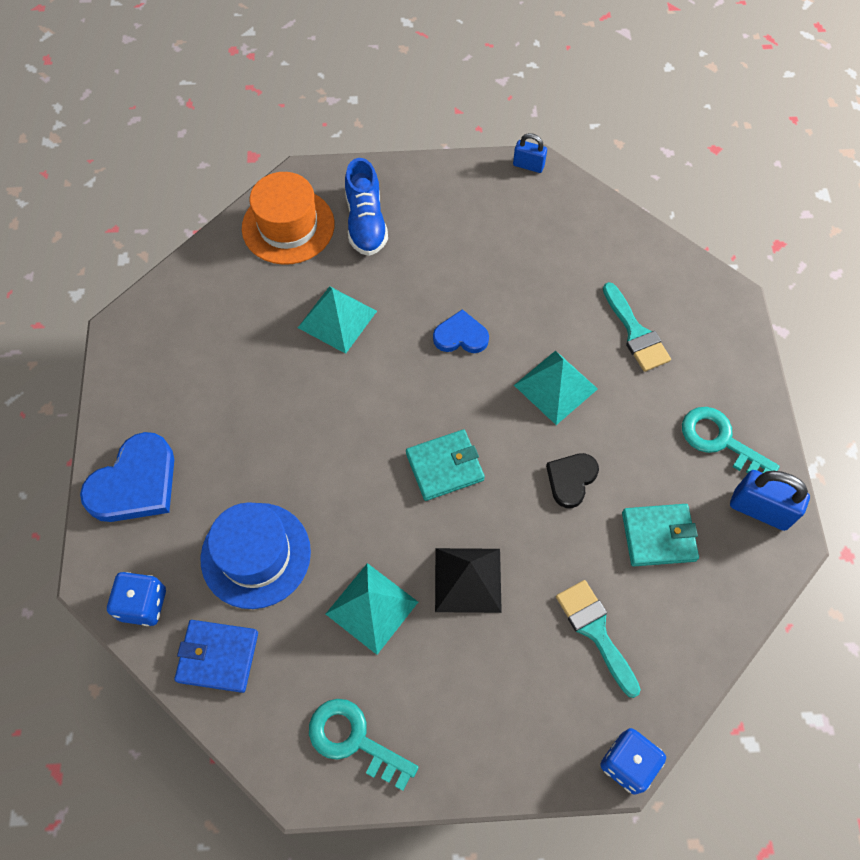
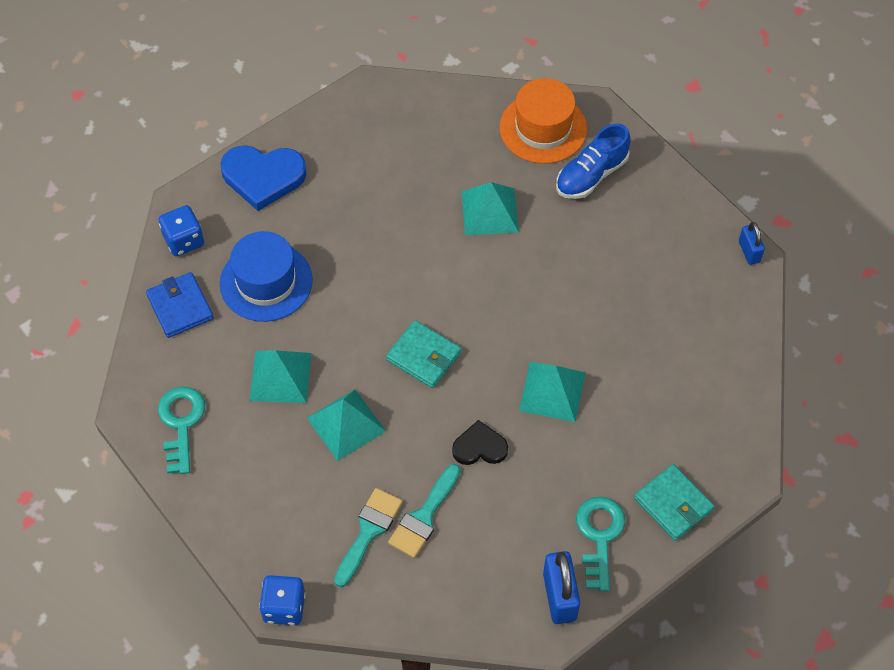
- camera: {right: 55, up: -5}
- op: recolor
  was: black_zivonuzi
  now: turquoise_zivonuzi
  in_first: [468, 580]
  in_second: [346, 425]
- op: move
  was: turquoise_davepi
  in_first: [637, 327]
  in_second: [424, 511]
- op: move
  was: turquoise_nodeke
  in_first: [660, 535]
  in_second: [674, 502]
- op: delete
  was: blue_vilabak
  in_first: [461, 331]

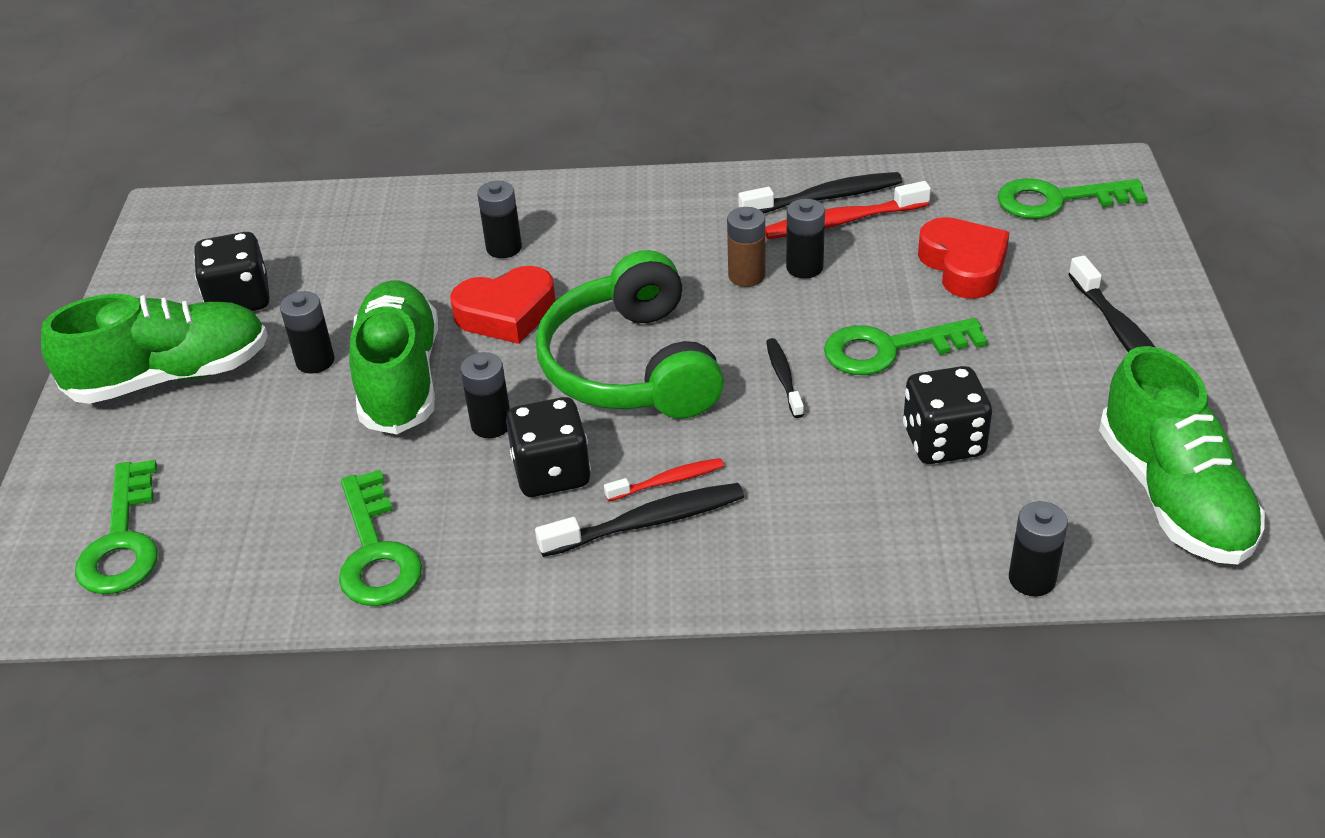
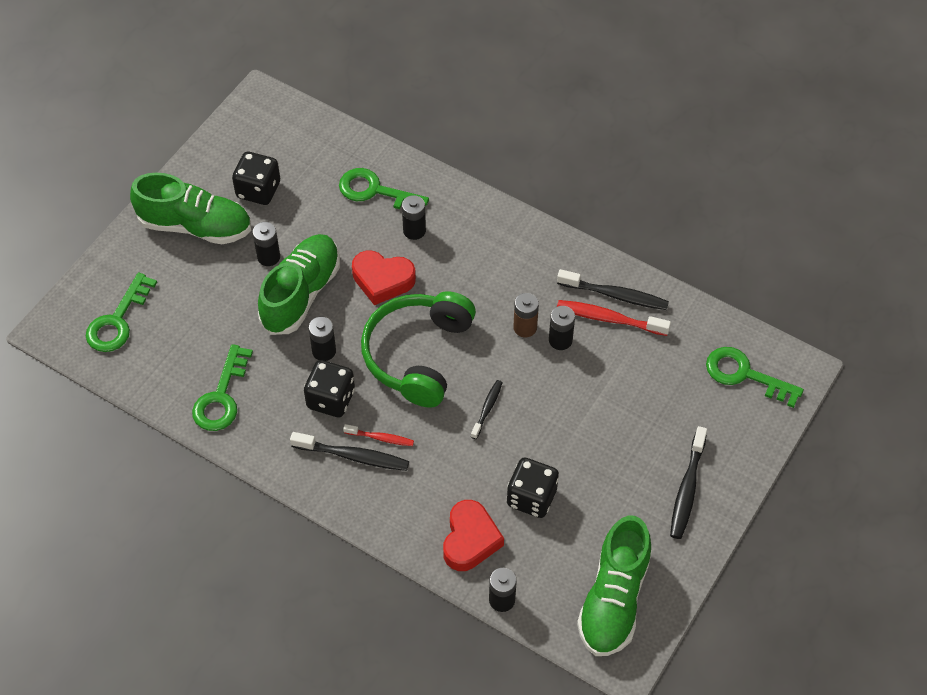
- camera: {right: 30, up: 15}
- op: move
  was: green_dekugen
  in_first: [906, 346]
  in_second: [384, 188]
- op: move
  was: red_vilabak
  in_first: [964, 258]
  in_second: [473, 535]

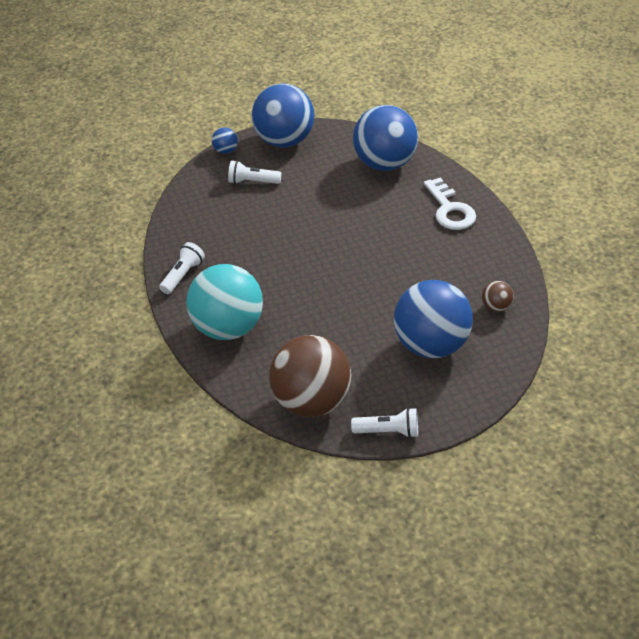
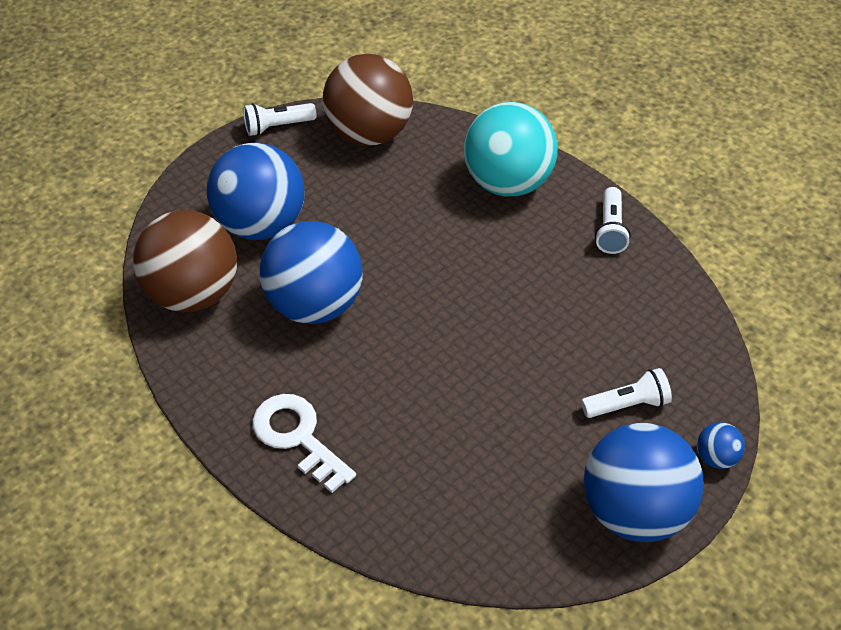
- camera: {right: 155, up: 5}
- op: resize
  was: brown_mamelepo
  in_first: [497, 296]
  in_second: [185, 261]
  ratio: 2.4
- op: move
  was: blue_mamelepo
  in_first: [385, 138]
  in_second: [311, 272]

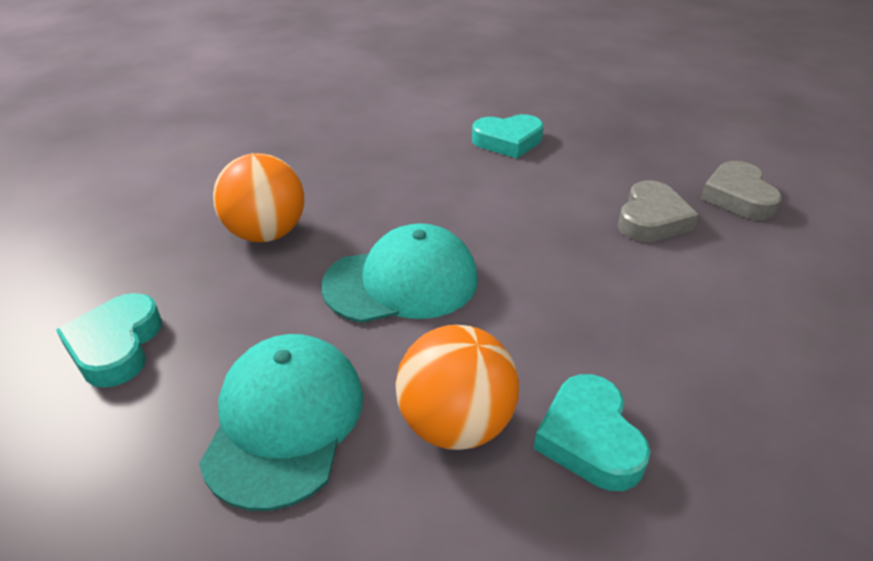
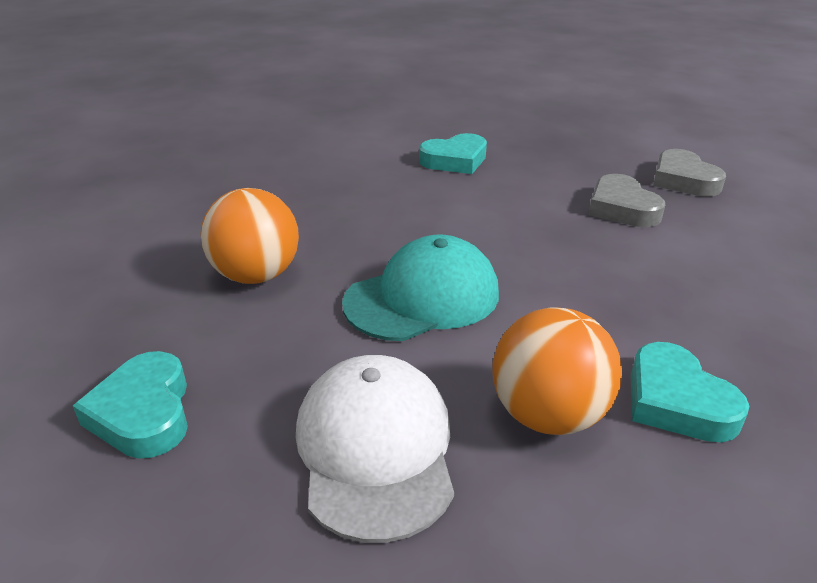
- camera: {right: -15, up: -5}
- op: recolor
  was: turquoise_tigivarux
  now: white_tigivarux
  in_first: [281, 422]
  in_second: [375, 449]
- op: rotate
  was: grey_vilabak
  in_first: [658, 211]
  in_second: [626, 200]
  clockwise: 150

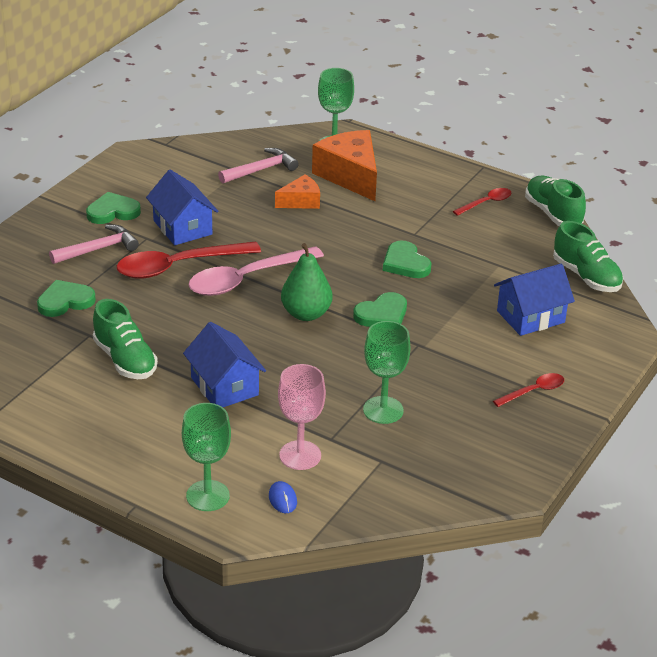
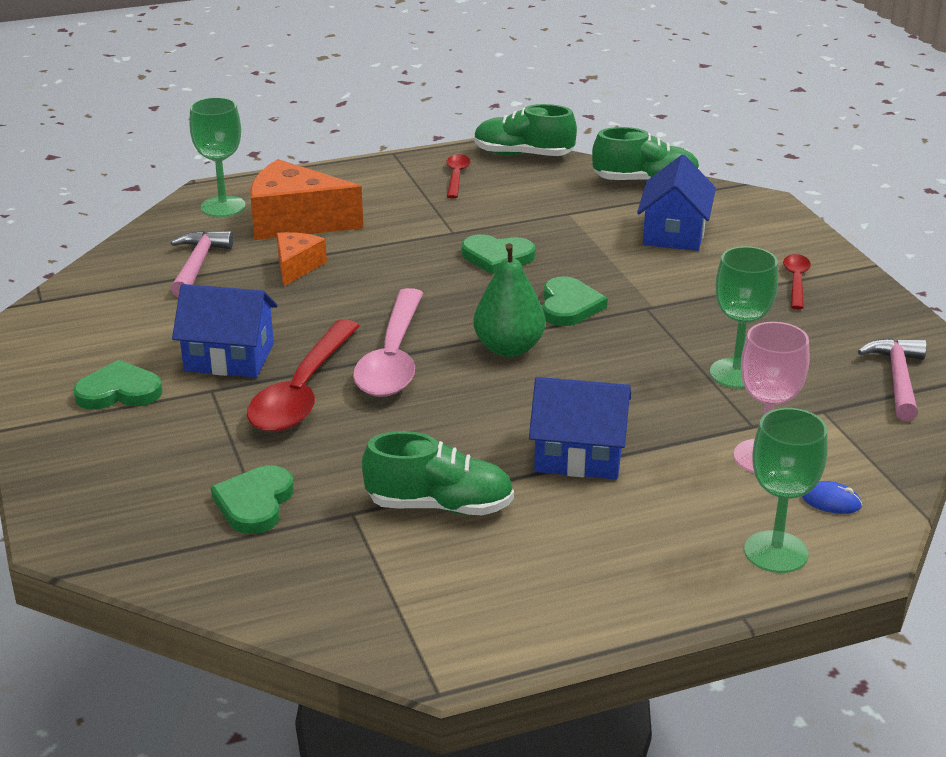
- camera: {right: -50, up: -5}
- op: rotate
  was: green_vilabak
  in_first: [113, 208]
  in_second: [118, 385]
  clockwise: 60
- op: move
  was: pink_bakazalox
  in_first: [94, 244]
  in_second: [892, 379]

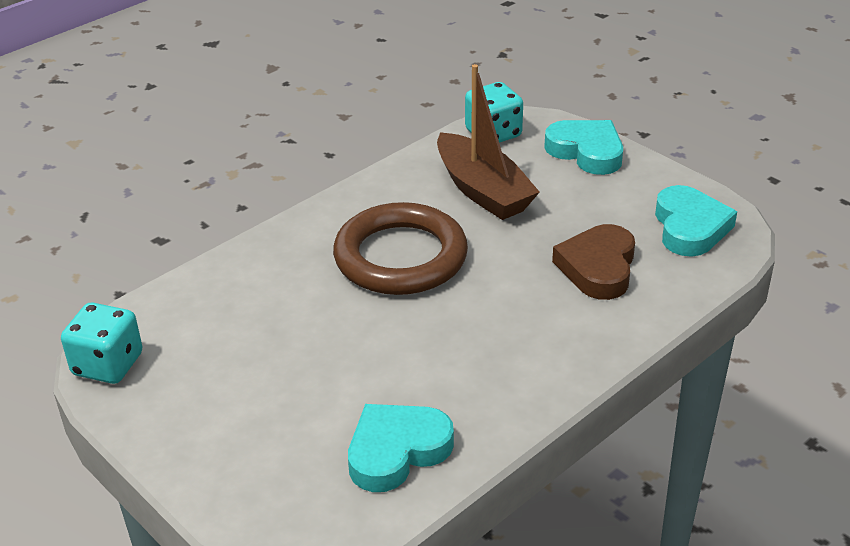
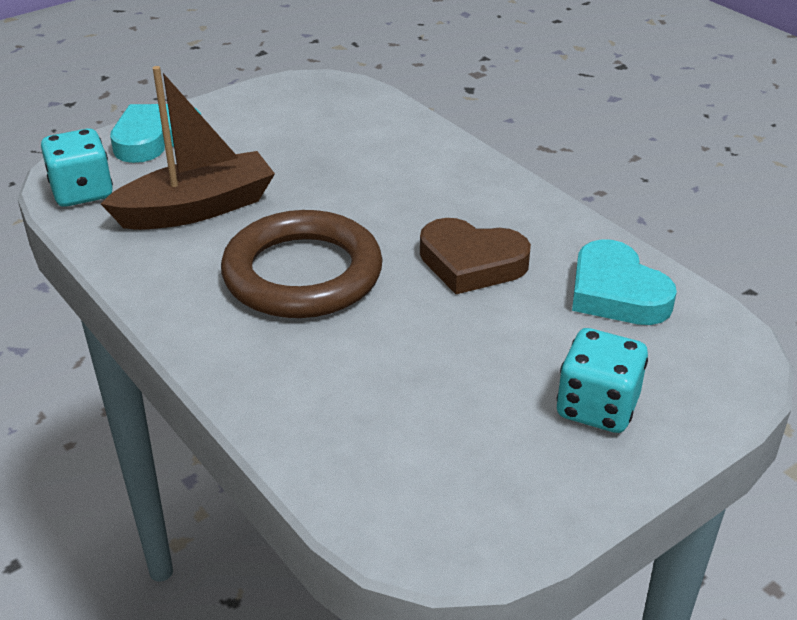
- camera: {right: -85, up: 0}
- op: move
  was: brown_vilabak
  in_first: [593, 262]
  in_second: [475, 256]
- op: move
  was: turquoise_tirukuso
  in_first: [102, 343]
  in_second: [602, 380]
- op: delete
  was: turquoise_vilabak
  in_first: [696, 221]

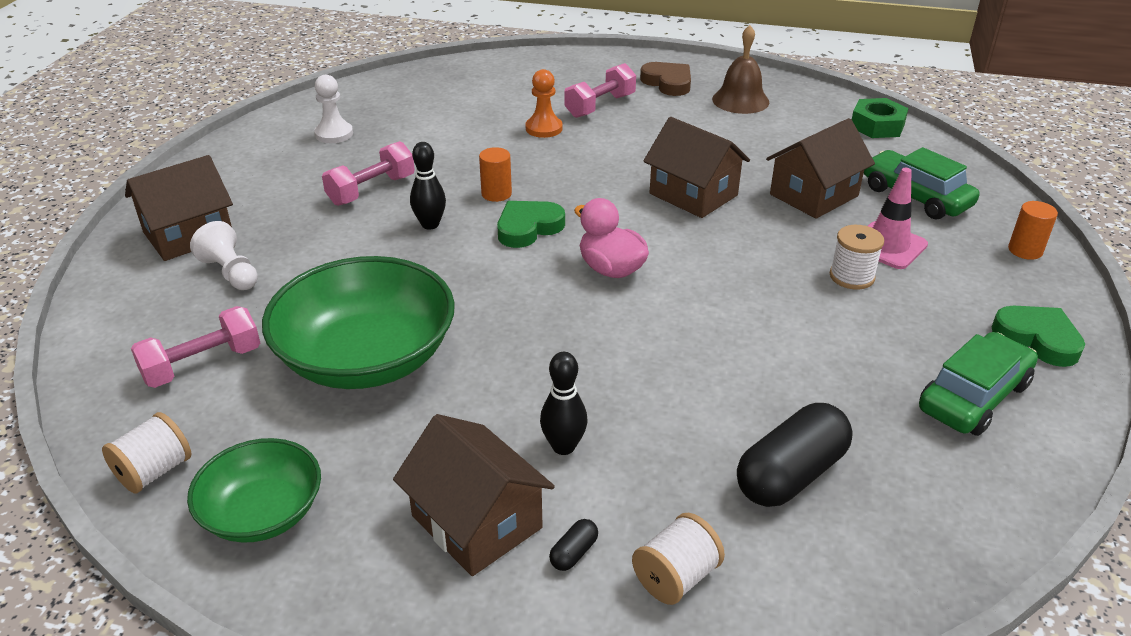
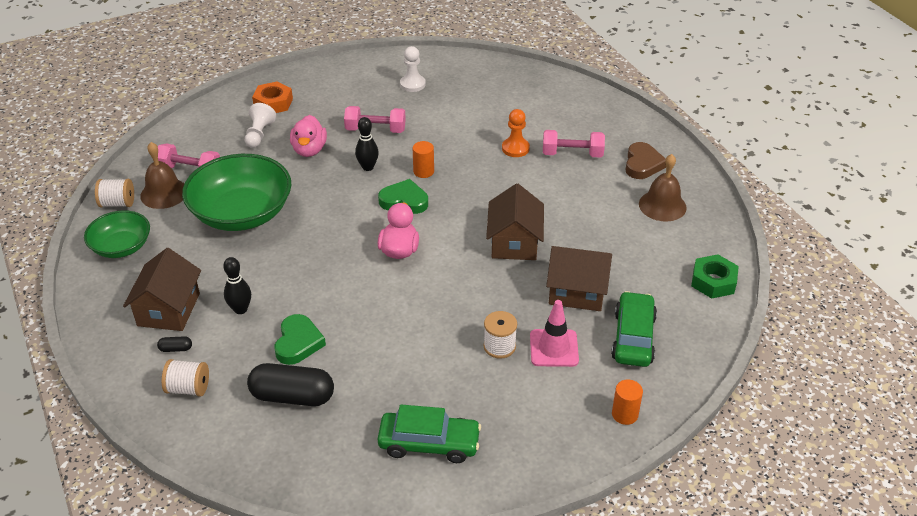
- camera: {right: 50, up: 5}
- op: insert
  now: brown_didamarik
  in_second: [162, 175]
- op: replace
  was: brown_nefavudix
  now: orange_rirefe
  in_first: [179, 208]
  in_second: [272, 97]
- op: move
  was: green_vilabak
  in_first: [1038, 336]
  in_second: [300, 339]
- op: insert
  now: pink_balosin
  in_second: [308, 136]

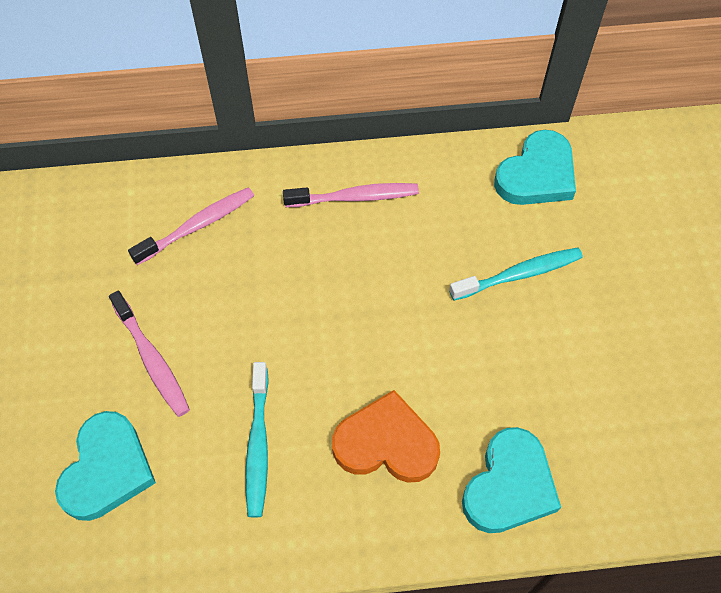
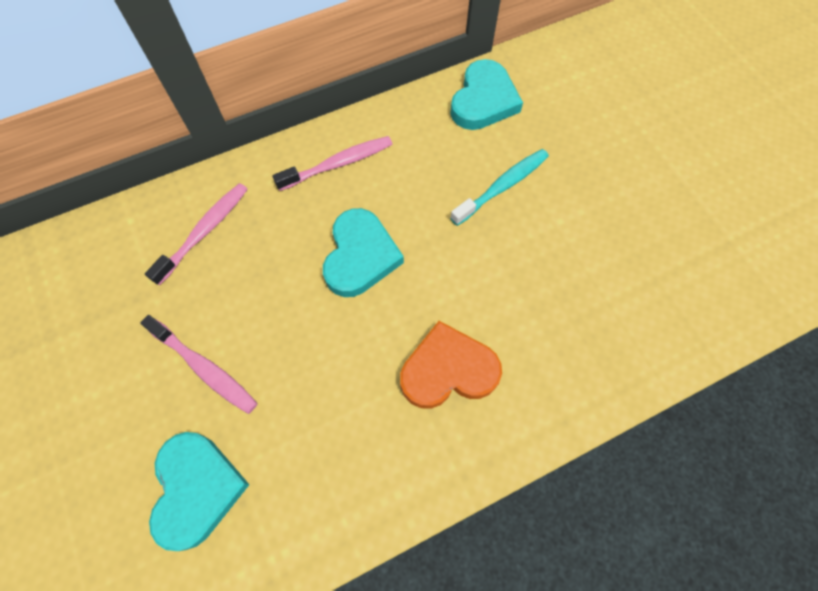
- camera: {right: -20, up: 5}
- op: move
  was: turquoise_vilabak
  in_first: [511, 480]
  in_second: [363, 252]
- op: delete
  was: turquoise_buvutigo
  in_first: [257, 440]

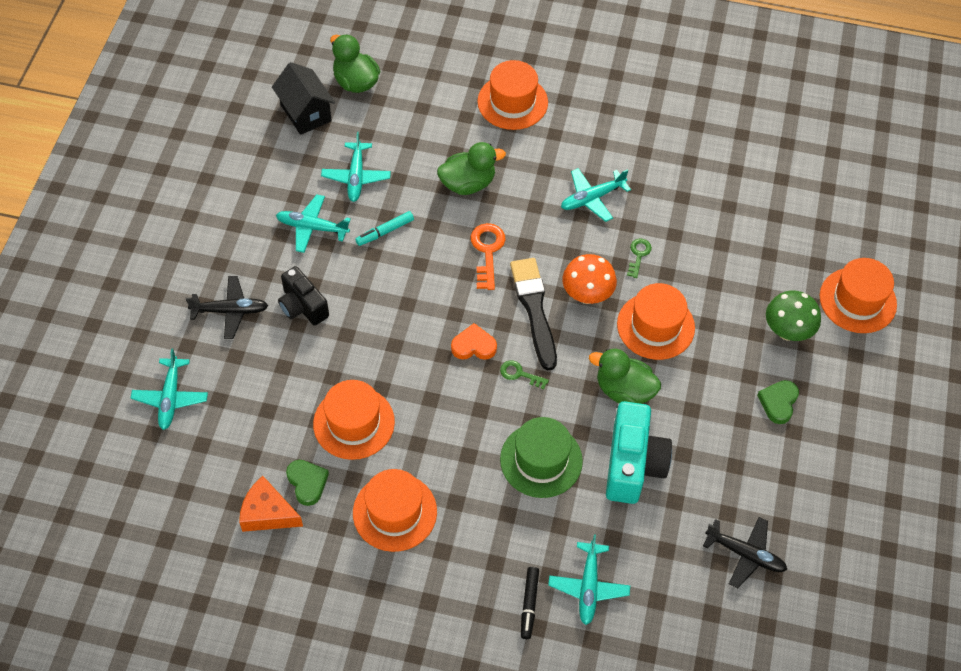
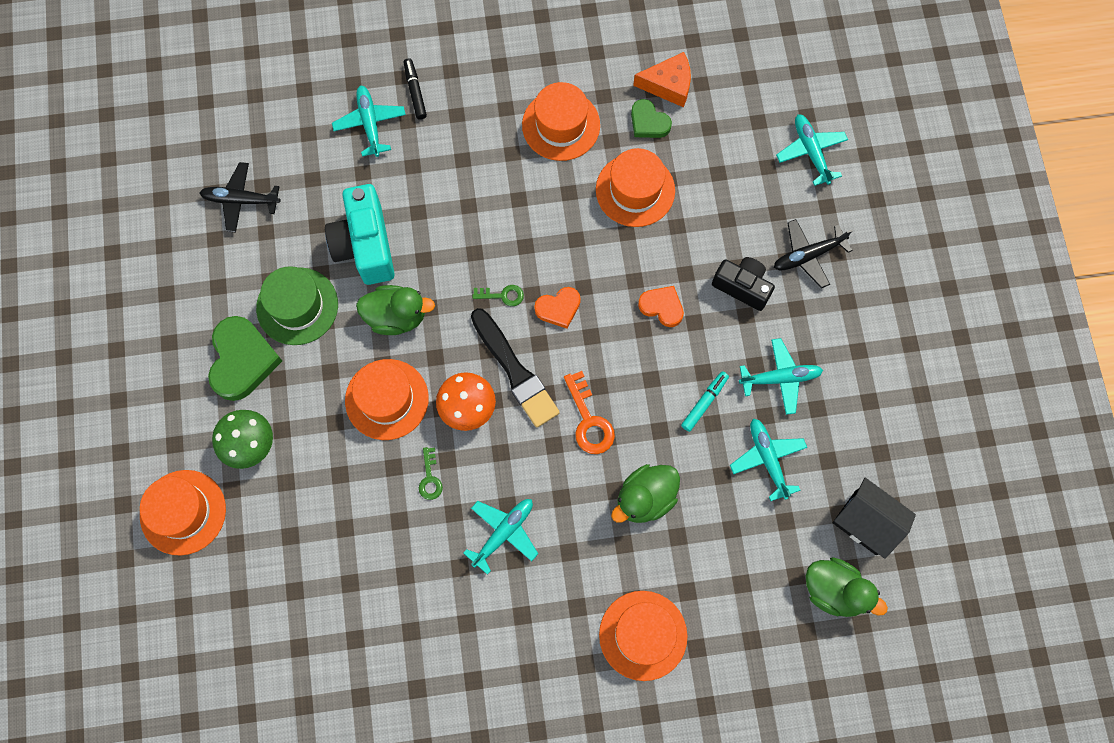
- camera: {right: 160, up: 15}
- op: resize
  was: green_vilabak
  in_first: [778, 402]
  in_second: [245, 358]
  ratio: 1.74
- op: move
  was: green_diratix
  in_first: [541, 457]
  in_second: [297, 305]
- op: insert
  now: orange_vilabak
  in_second: [661, 306]

